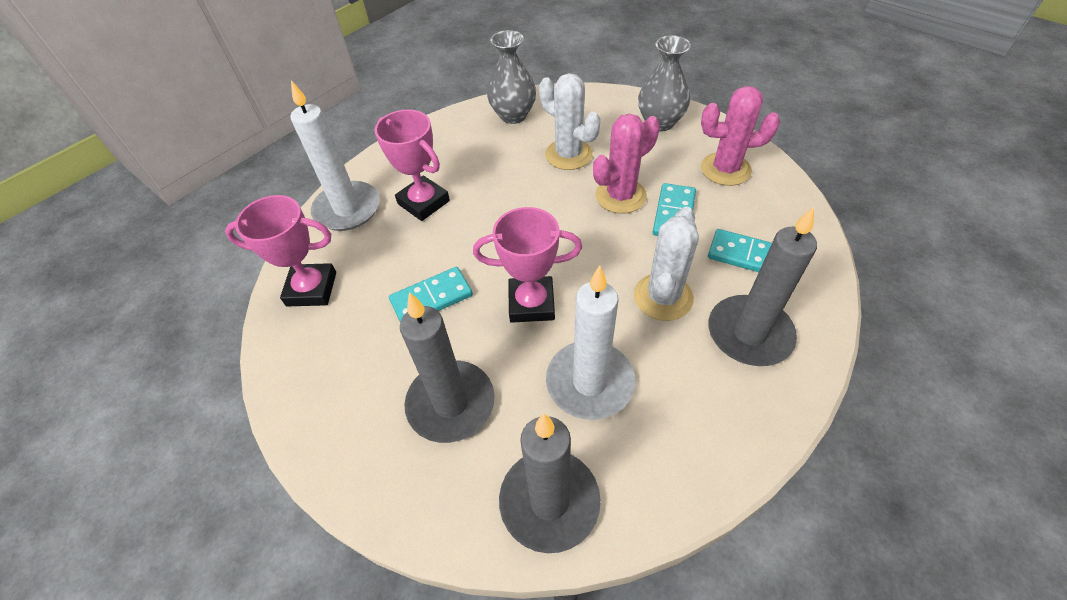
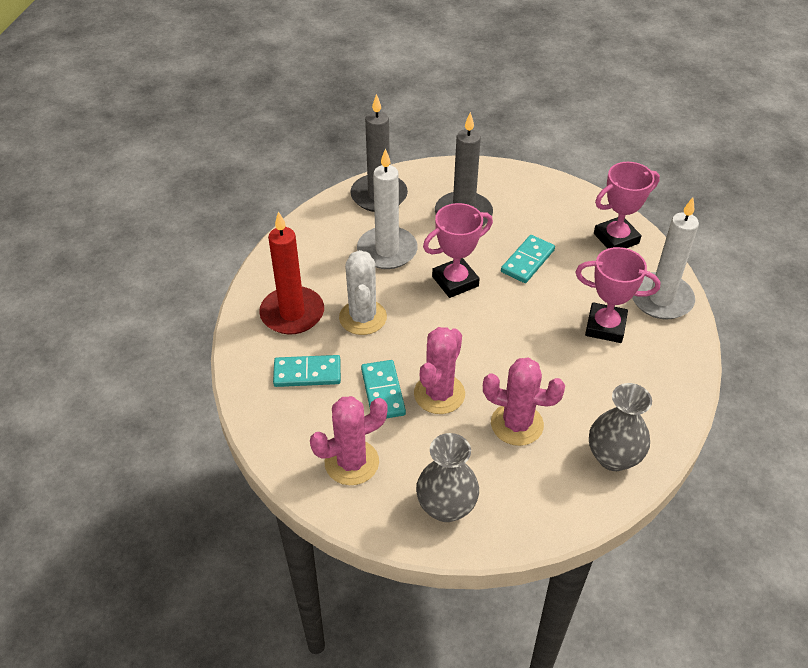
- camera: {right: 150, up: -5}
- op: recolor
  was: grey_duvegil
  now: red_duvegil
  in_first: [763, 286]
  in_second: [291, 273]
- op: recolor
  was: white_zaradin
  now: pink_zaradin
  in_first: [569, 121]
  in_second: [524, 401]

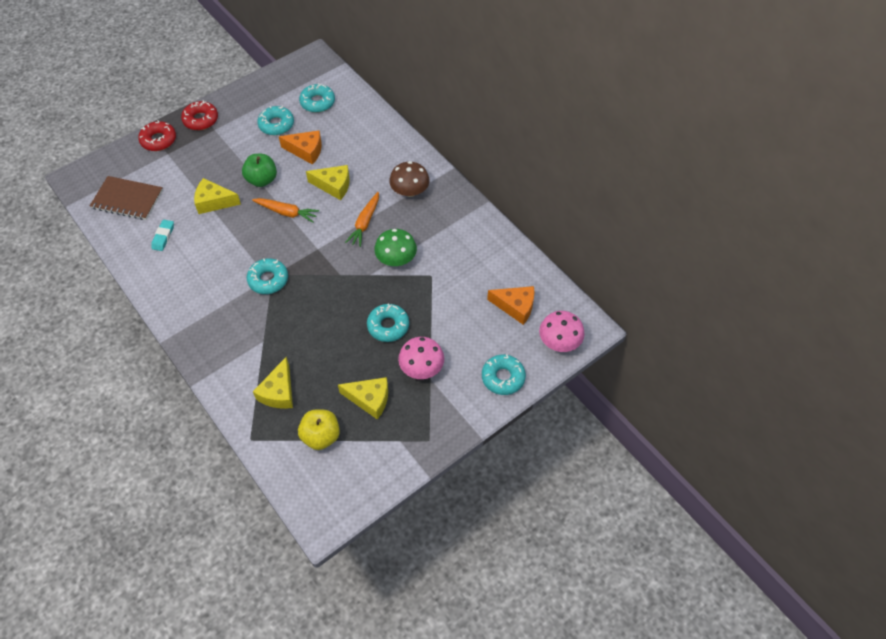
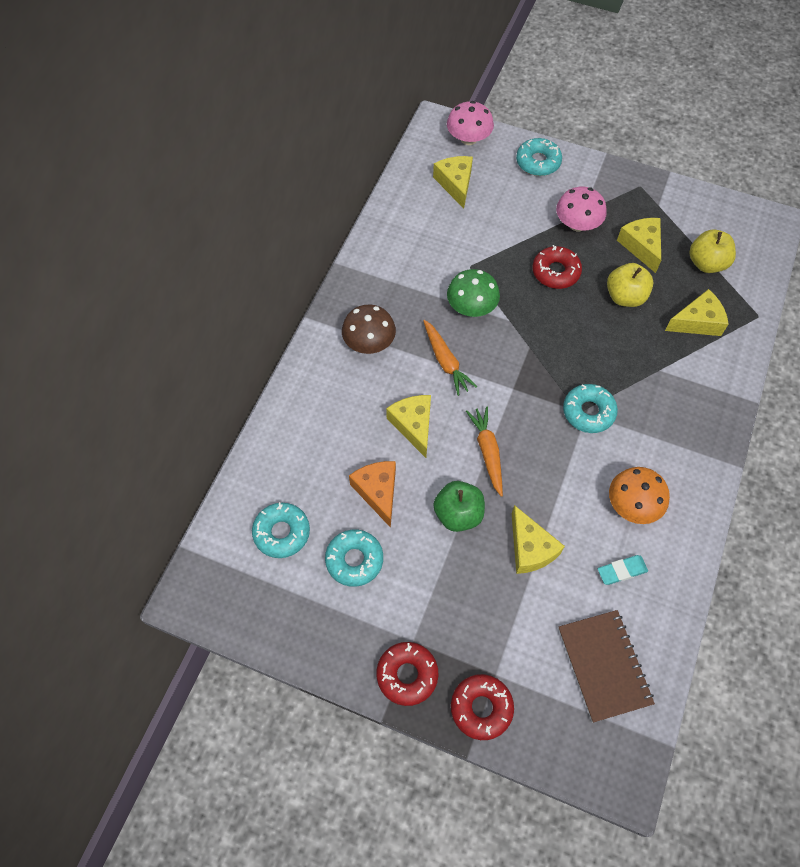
- camera: {right: -120, up: 5}
- op: rotate
  was: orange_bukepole
  in_first: [362, 219]
  in_second: [450, 358]
  clockwise: 75
- op: recolor
  was: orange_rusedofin
  now: yellow_rusedofin
  in_first: [511, 305]
  in_second: [453, 182]
- op: recolor
  was: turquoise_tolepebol
  now: red_tolepebol
  in_first: [388, 323]
  in_second: [557, 267]
- op: insert
  now: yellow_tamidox
  in_second: [630, 285]
- op: insert
  now: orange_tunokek
  in_second: [639, 495]

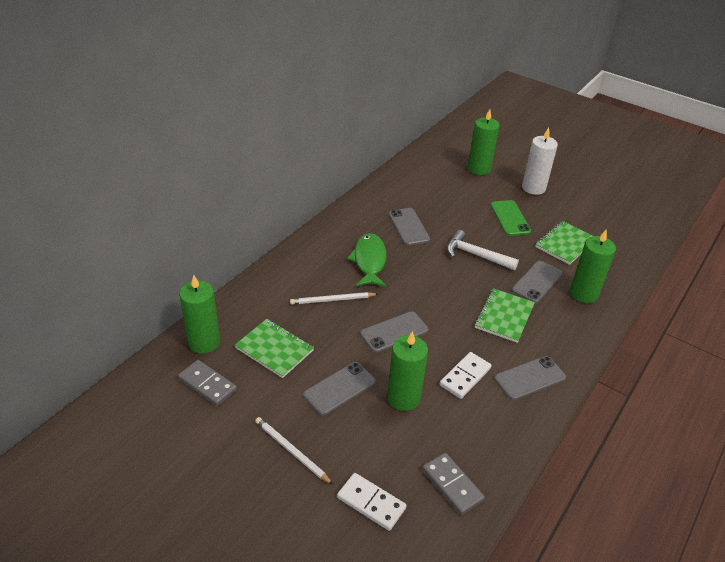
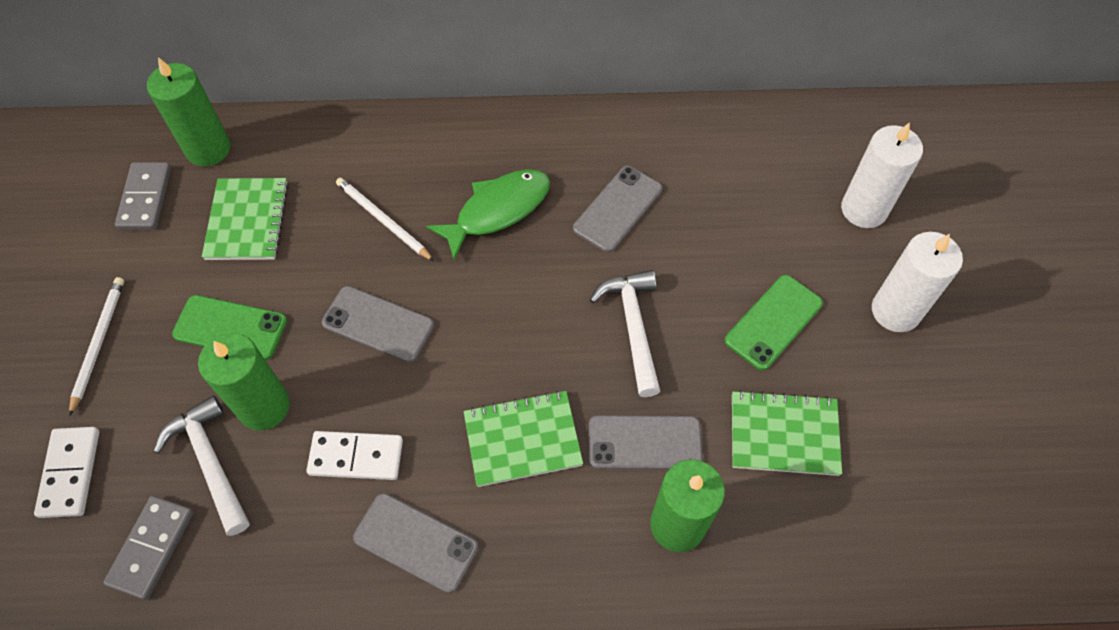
- camera: {right: 55, up: 20}
- op: insert
  now: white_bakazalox
  in_second: [201, 465]
- op: recolor
  was: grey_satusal
  now: green_satusal
  in_first: [339, 388]
  in_second: [229, 327]
- op: recolor
  was: green_duvegil
  now: white_duvegil
  in_first: [484, 142]
  in_second: [882, 175]

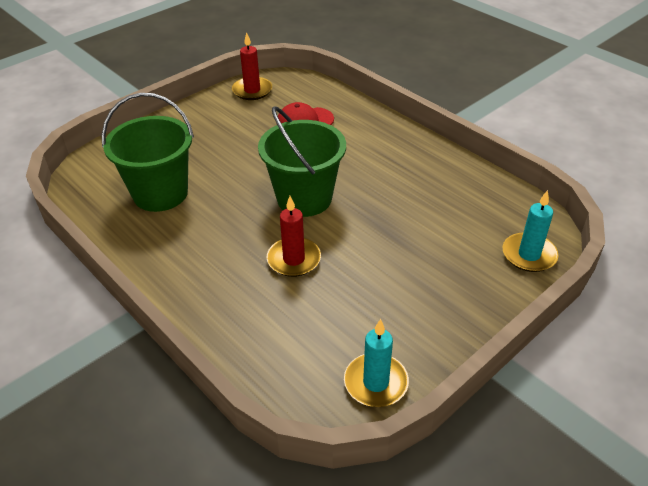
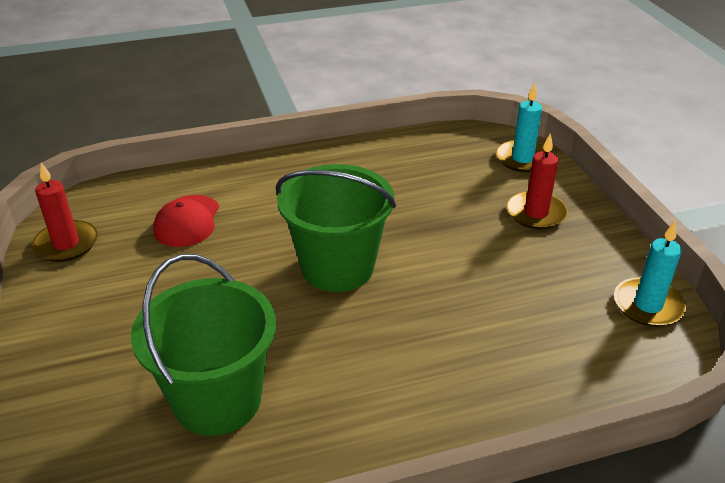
- camera: {right: -65, up: -5}
- op: move
  was: red_duvegil
  in_first: [294, 236]
  in_second: [537, 181]

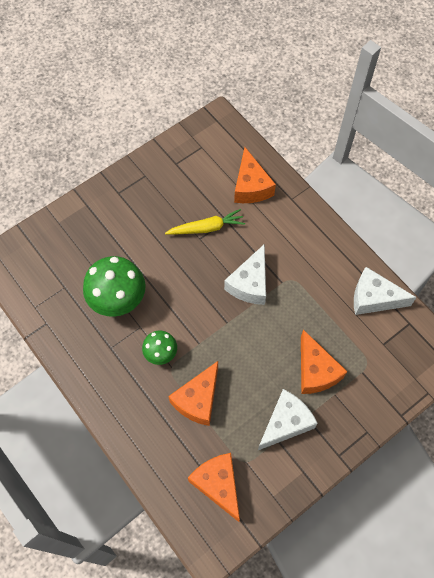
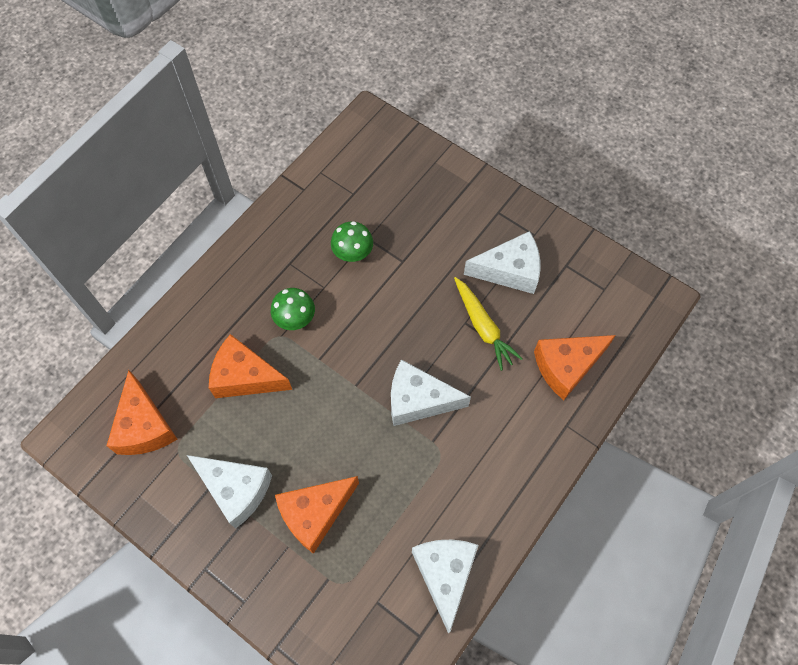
- camera: {right: 75, up: 0}
- op: rotate
  was: orange_rusedofin
  in_first: [214, 487]
  in_second: [142, 412]
  clockwise: 120
- op: resize
  was: green_tunokek
  in_first: [114, 286]
  in_second: [352, 241]
  ratio: 0.56
- op: insert
  now: white_rusedofin
  in_second: [502, 262]

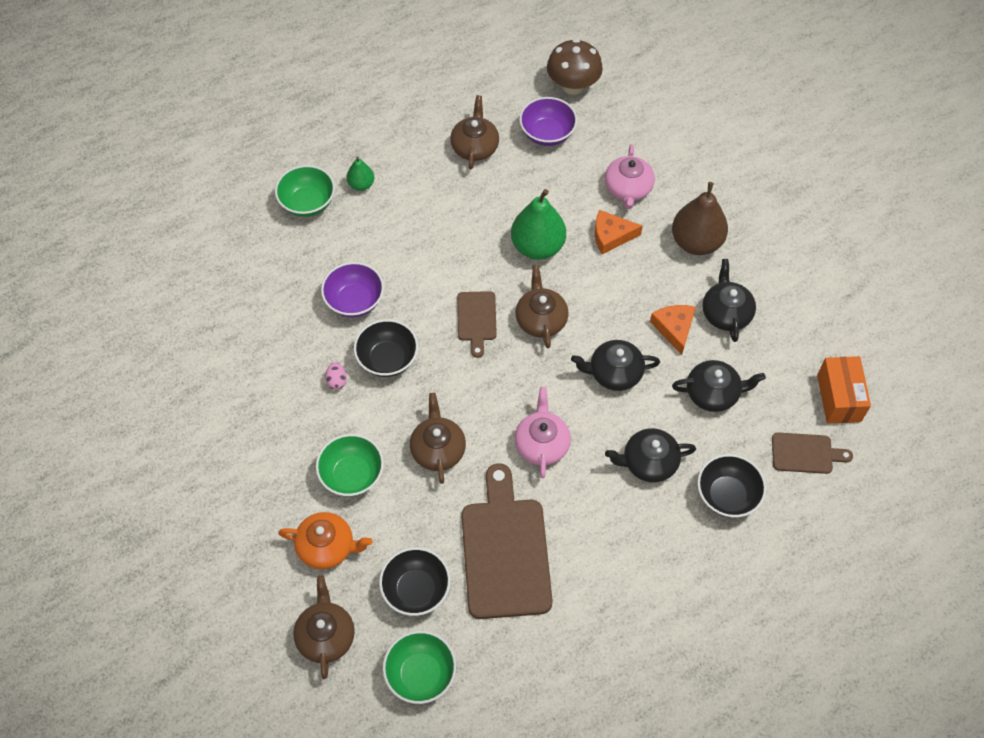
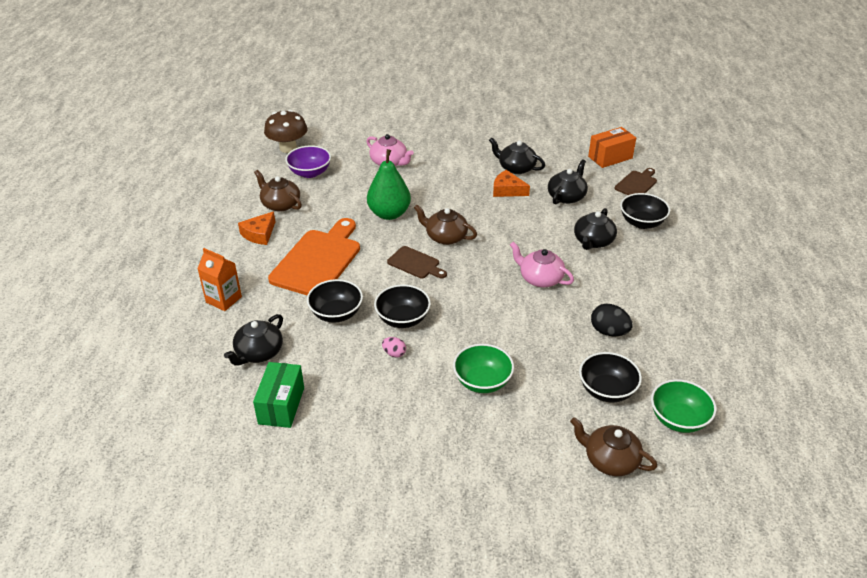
- camera: {right: -55, up: -20}
- op: replace
  was: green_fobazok
  now: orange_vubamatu
  in_first: [305, 191]
  in_second: [219, 279]
- op: move
  was: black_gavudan
  in_first: [615, 365]
  in_second: [253, 340]
- op: move
  was: orange_rusedofin
  in_first: [619, 232]
  in_second: [256, 228]
- op: insert
  now: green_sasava
  in_second: [278, 395]
- op: insert
  now: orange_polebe
  in_second: [314, 256]
- op: recolor
  was: purple_fobazok
  now: black_fobazok
  in_first: [352, 289]
  in_second: [335, 301]
- op: rotate
  was: orange_sasava
  in_first: [844, 390]
  in_second: [612, 147]
  clockwise: -60
- op: replace
  was: brown_polebe
  now: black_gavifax
  in_first: [507, 541]
  in_second: [612, 320]
- op: delete
  was: orange_gavudan
  in_first: [325, 540]
- op: delete
  was: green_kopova
  in_first: [360, 173]
- op: delete
  was: brown_gavudan
  in_first: [438, 438]
- op: delete
  was: brown_kopova
  in_first: [700, 218]

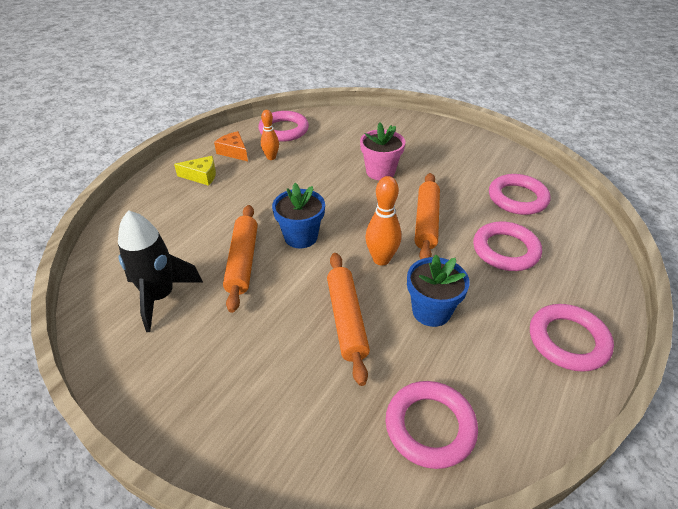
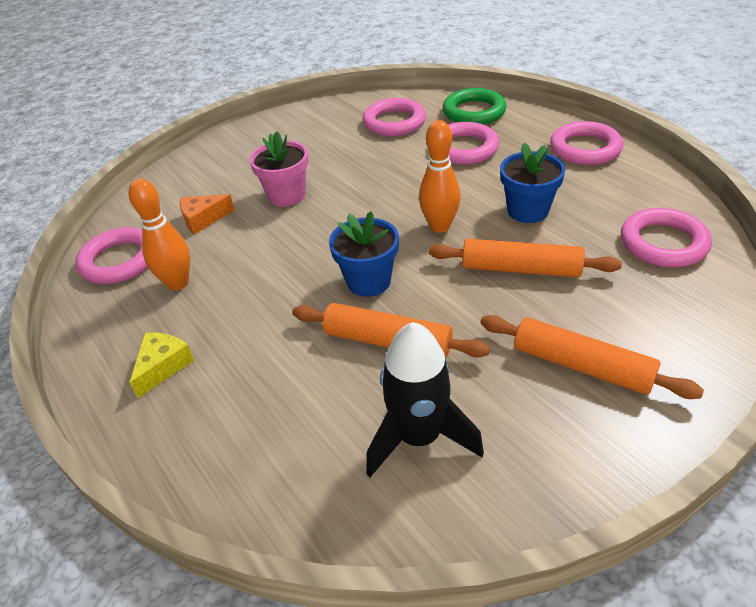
- camera: {right: -65, up: 0}
- op: resize
  was: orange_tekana
  in_first: [270, 135]
  in_second: [159, 235]
  ratio: 1.51
- op: move
  was: orange_rusedofin
  in_first: [231, 146]
  in_second: [207, 214]
- op: insert
  now: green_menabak
  in_second: [475, 106]
- op: move
  was: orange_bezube
  in_first: [427, 216]
  in_second: [592, 357]

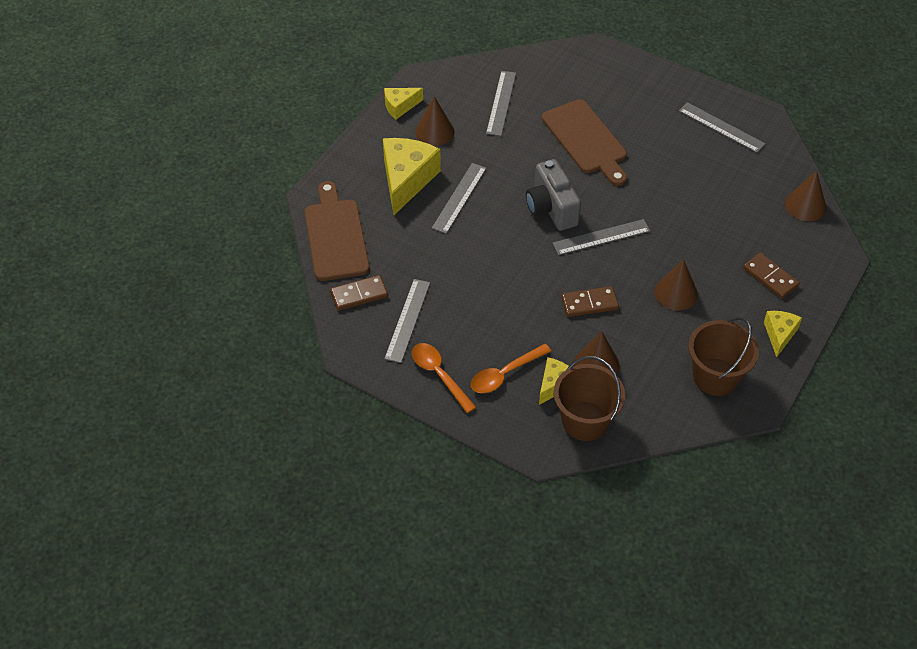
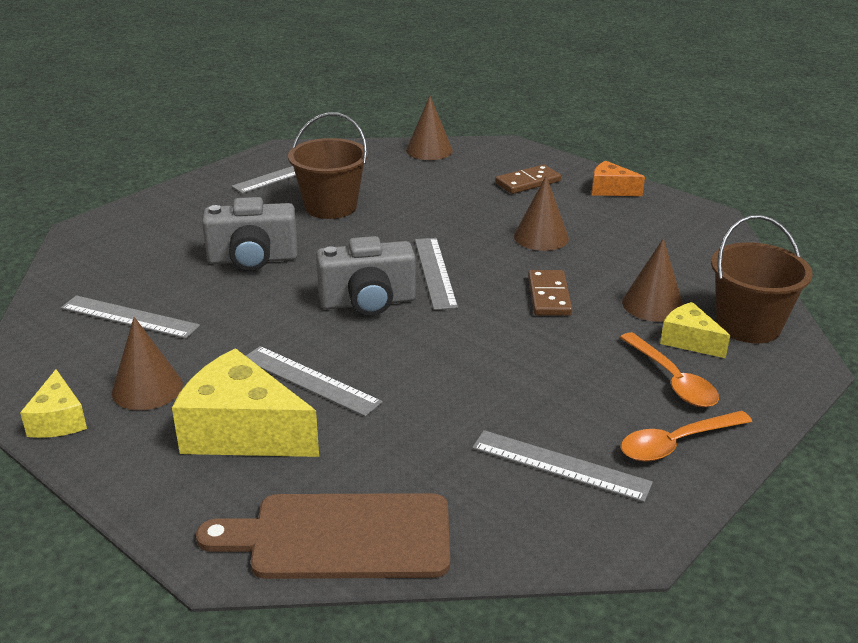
- camera: {right: -80, up: -20}
- op: replace
  was: brown_polebe
  now: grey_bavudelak
  in_first: [584, 142]
  in_second: [249, 234]
- op: move
  was: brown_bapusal
  in_first: [723, 356]
  in_second: [328, 165]
- op: recolor
  was: yellow_rusedofin
  now: orange_rusedofin
  in_first: [783, 334]
  in_second: [618, 178]
- op: delete
  was: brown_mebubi
  in_first: [359, 293]

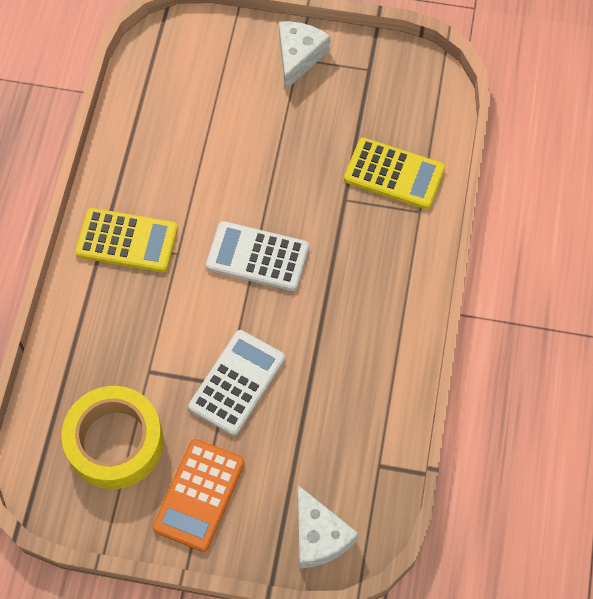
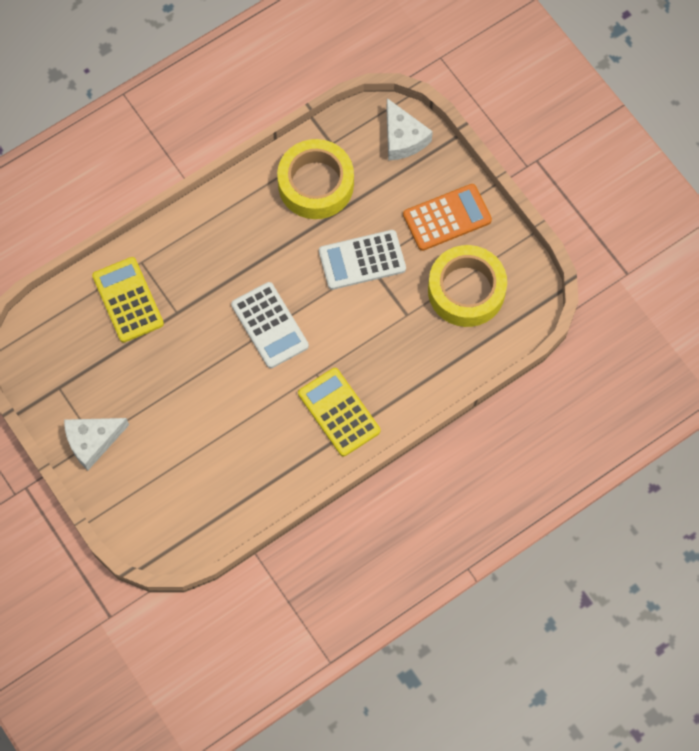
- camera: {right: -135, up: 5}
- op: insert
  now: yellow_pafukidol
  in_second: [315, 179]
- op: rotate
  was: white_rusedofin
  in_first: [328, 527]
  in_second: [409, 129]
  clockwise: 135

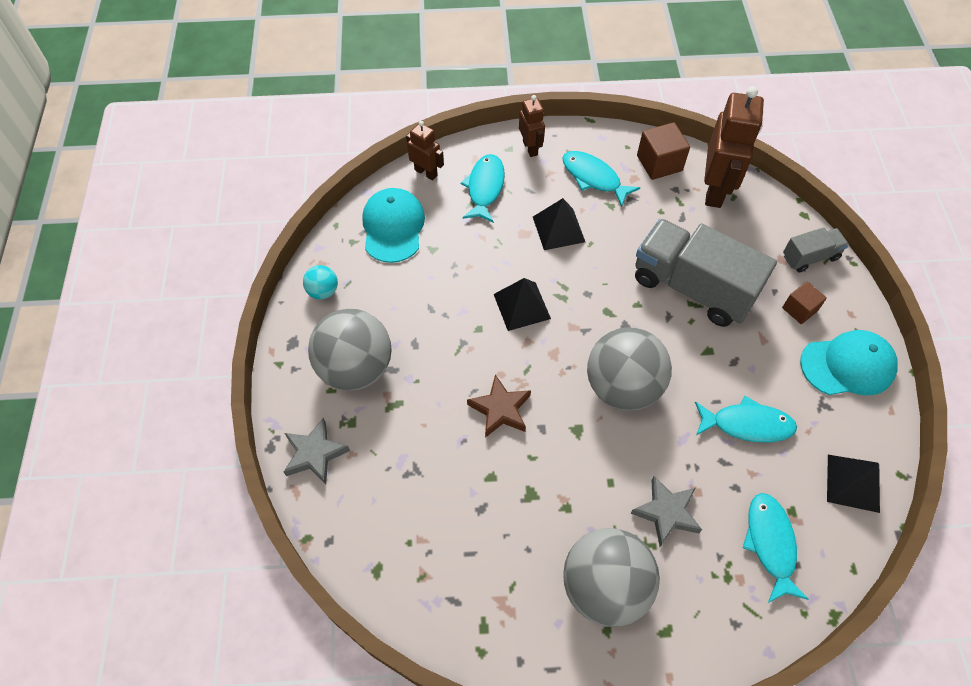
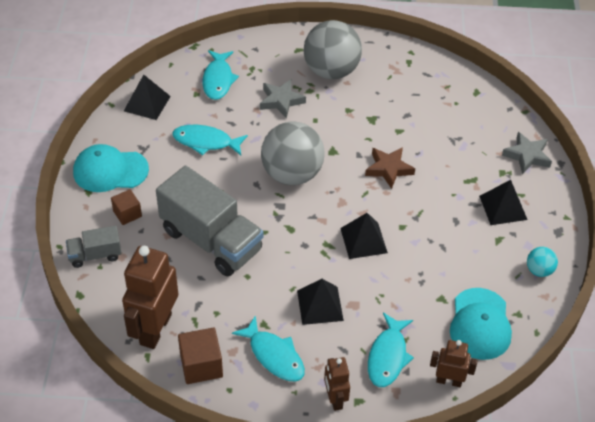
- camera: {right: -175, up: -10}
- op: rotate
  was: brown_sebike
  in_first: [425, 151]
  in_second: [454, 363]
  clockwise: 150
- op: replace
  was: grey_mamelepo
  now: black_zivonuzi
  in_first: [350, 350]
  in_second: [503, 202]

